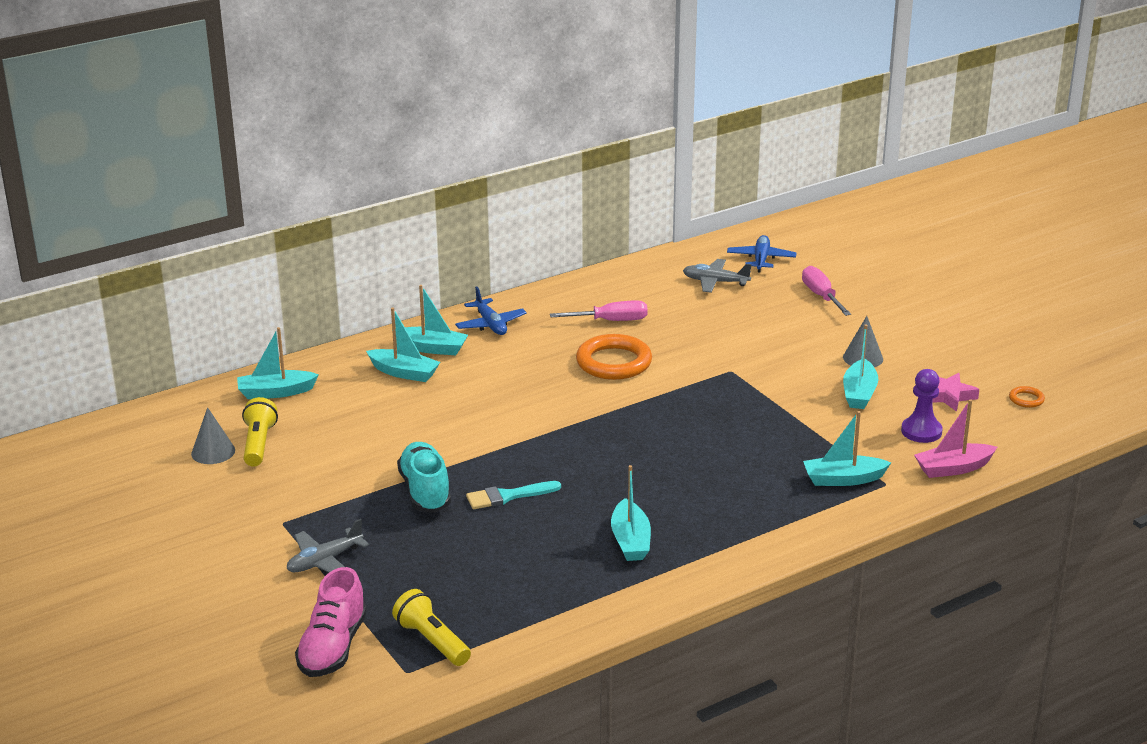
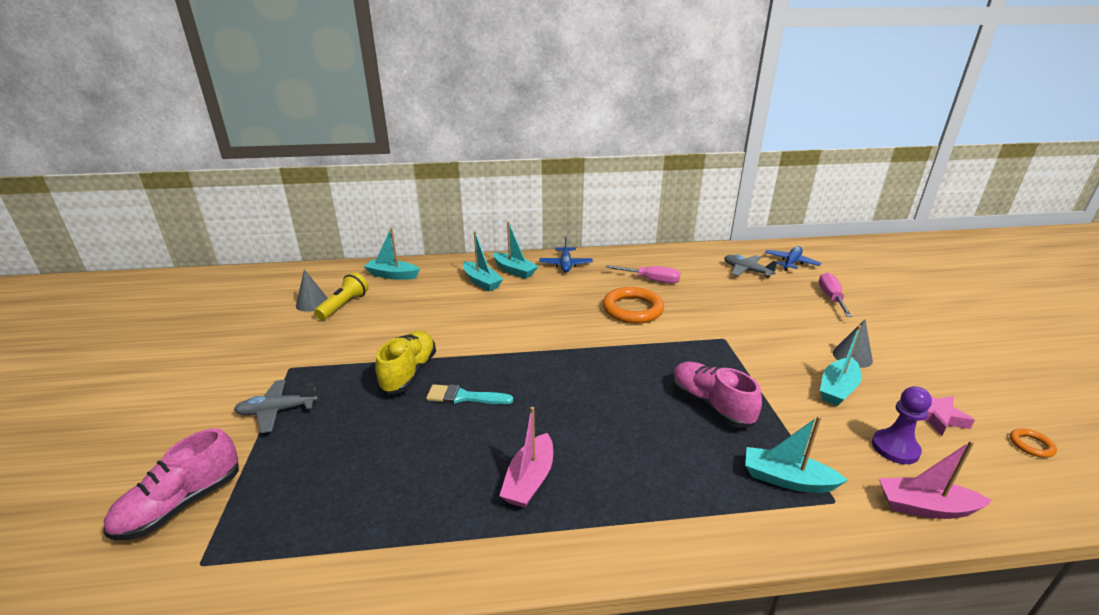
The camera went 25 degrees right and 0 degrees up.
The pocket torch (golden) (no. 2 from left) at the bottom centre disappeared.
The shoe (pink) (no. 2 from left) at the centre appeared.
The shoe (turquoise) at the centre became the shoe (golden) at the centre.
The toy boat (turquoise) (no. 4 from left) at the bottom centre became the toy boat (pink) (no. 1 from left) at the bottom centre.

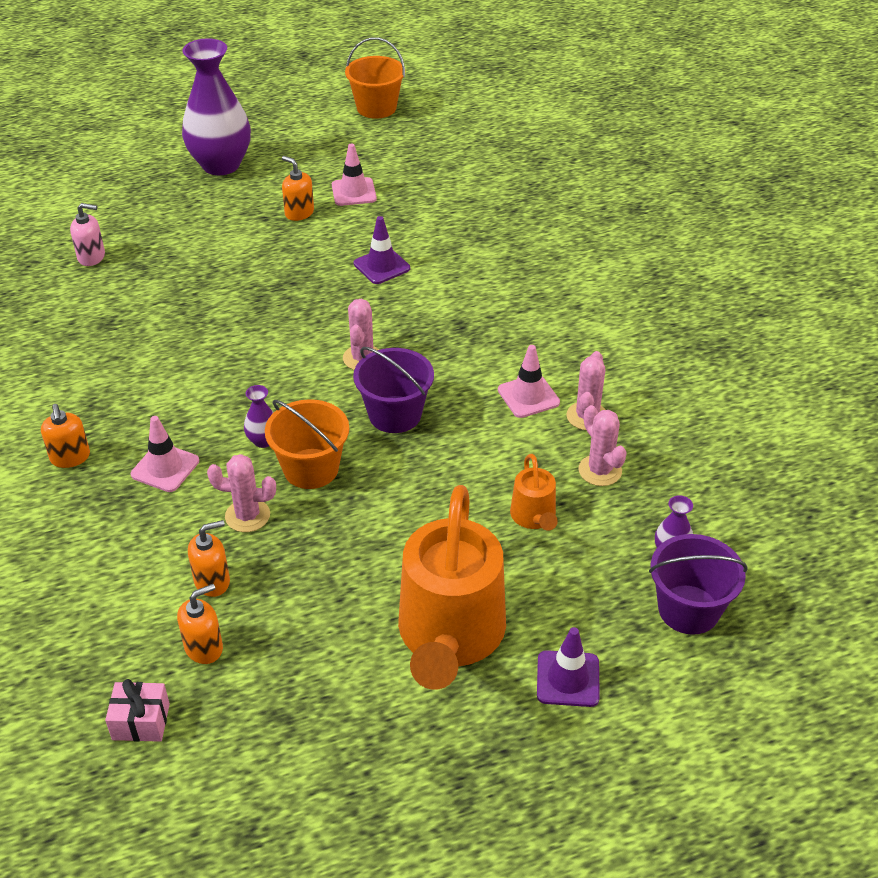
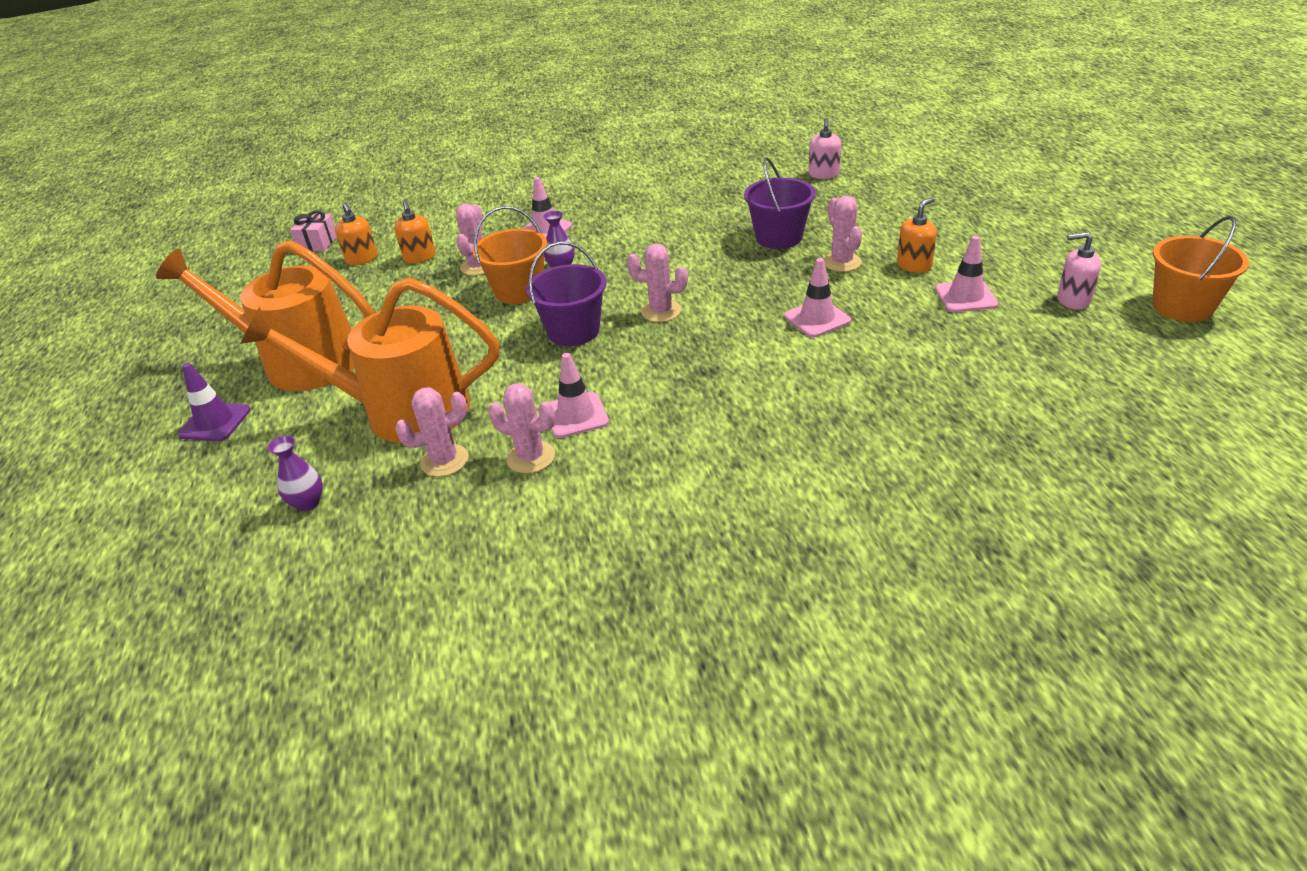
The camera went 100 degrees right and 5 degrees down.
The soap pump (orange-coloured) (no. 1 from left) at the middle left disappeared.
The flower vase (purple) (no. 1 from left) at the top left disappeared.
The prickly plant (pink) (no. 5 from left) at the top centre appeared.
The soap pump (pink) (no. 2 from left) at the top right appeared.
The sand bucket (purple) (no. 2 from left) moved from the middle right to the top centre.
The safety cone (purple) (no. 1 from left) at the top centre became the safety cone (pink) (no. 3 from left) at the centre.
The watering can (orange-coloured) (no. 2 from left) at the centre changed to 2.19 times the size.

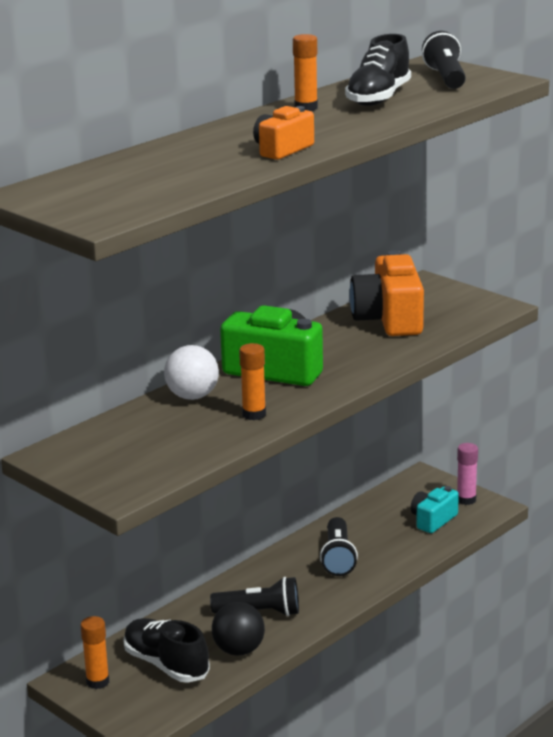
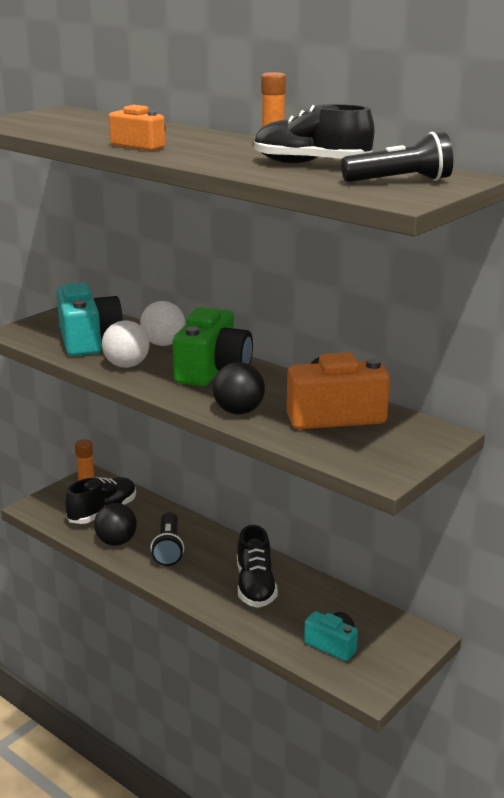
The camera went 85 degrees right and 0 degrees up.
The glue (pink) at the middle right disappeared.
The camera (turquoise) (no. 1 from left) at the middle left appeared.
The play ball (black) (no. 2 from left) at the centre appeared.
The glue (orange-coloured) (no. 2 from left) at the centre was replaced by the play ball (pure white) (no. 1 from left) at the middle left.
The pocket torch (black) (no. 2 from left) at the bottom centre was replaced by the shoe (black) (no. 2 from left) at the bottom centre.

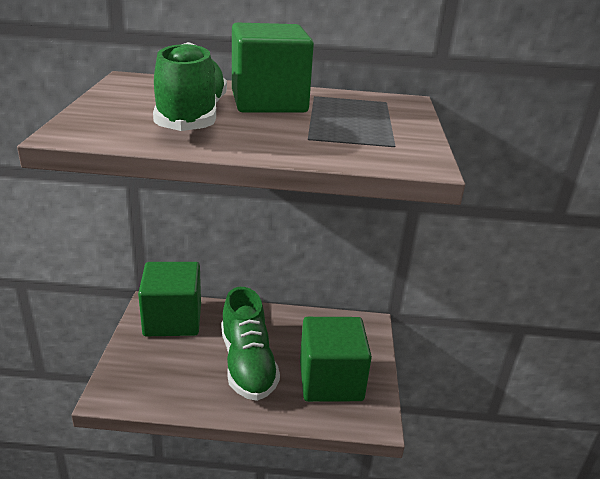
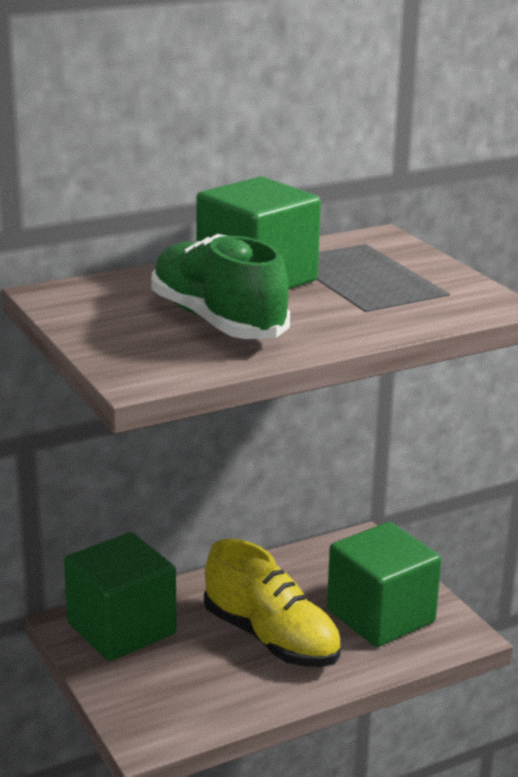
The camera went 30 degrees left and 5 degrees down.
The shoe (leaf-green) (no. 2 from left) at the bottom centre became the shoe (golden) at the bottom centre.

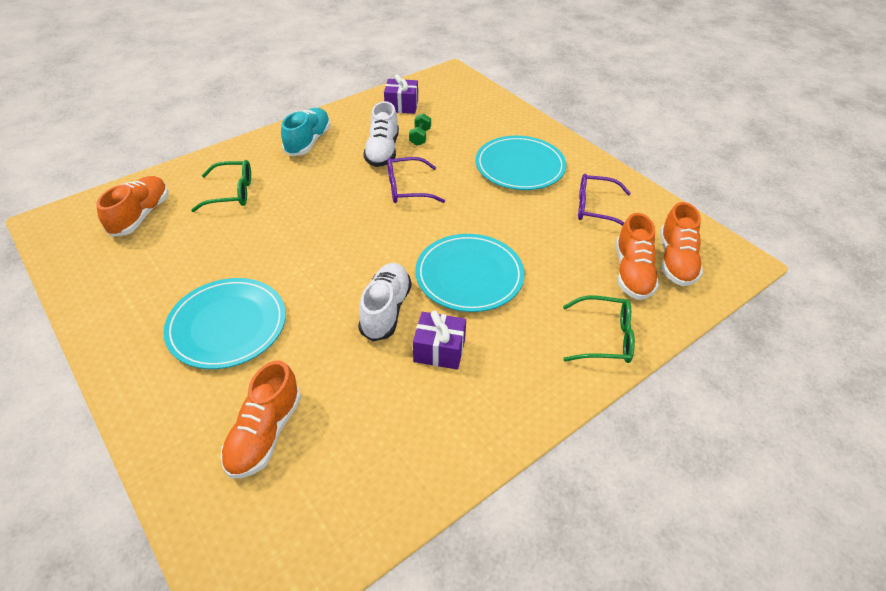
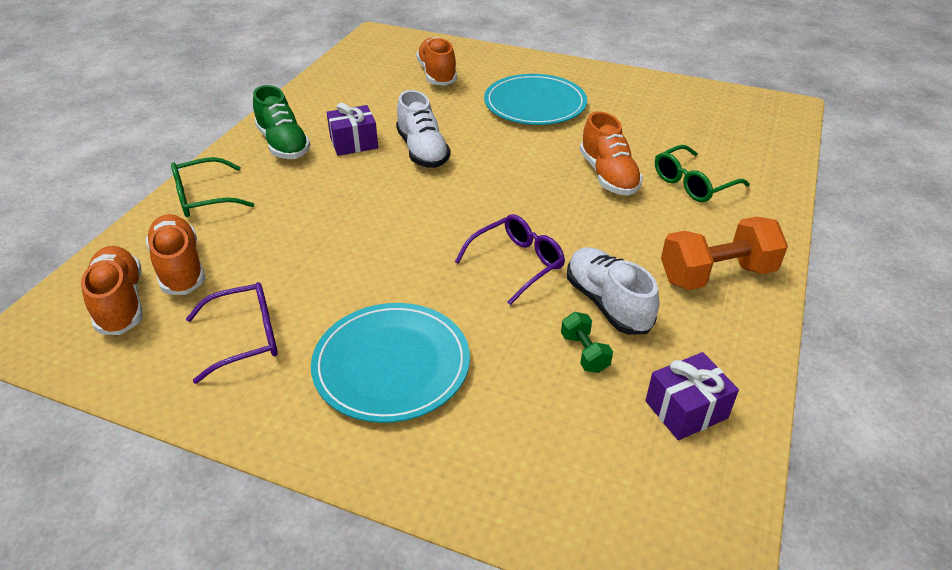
The camera went 150 degrees right and 5 degrees down.
The dinner plate (turquoise) (no. 2 from left) at the centre disappeared.
The shoe (leaf-green) at the top left appeared.
The shoe (orange-coloured) (no. 1 from left in the first image) moved from the middle left to the top centre.
The shoe (turquoise) at the top centre was replaced by the free weight (orange-coloured) at the middle right.

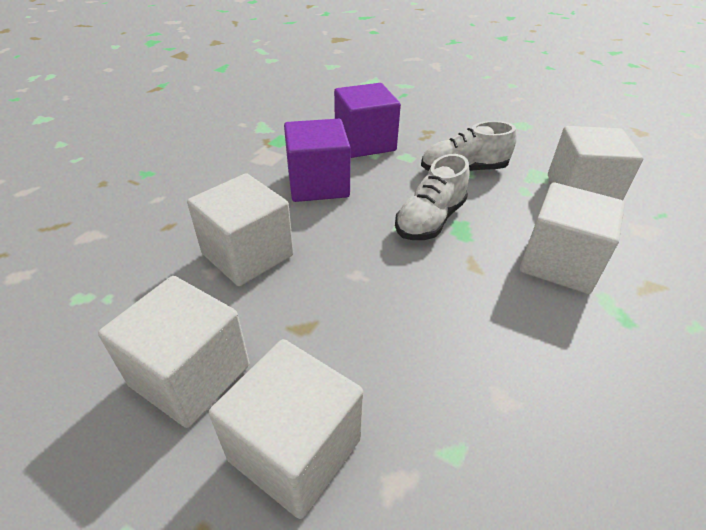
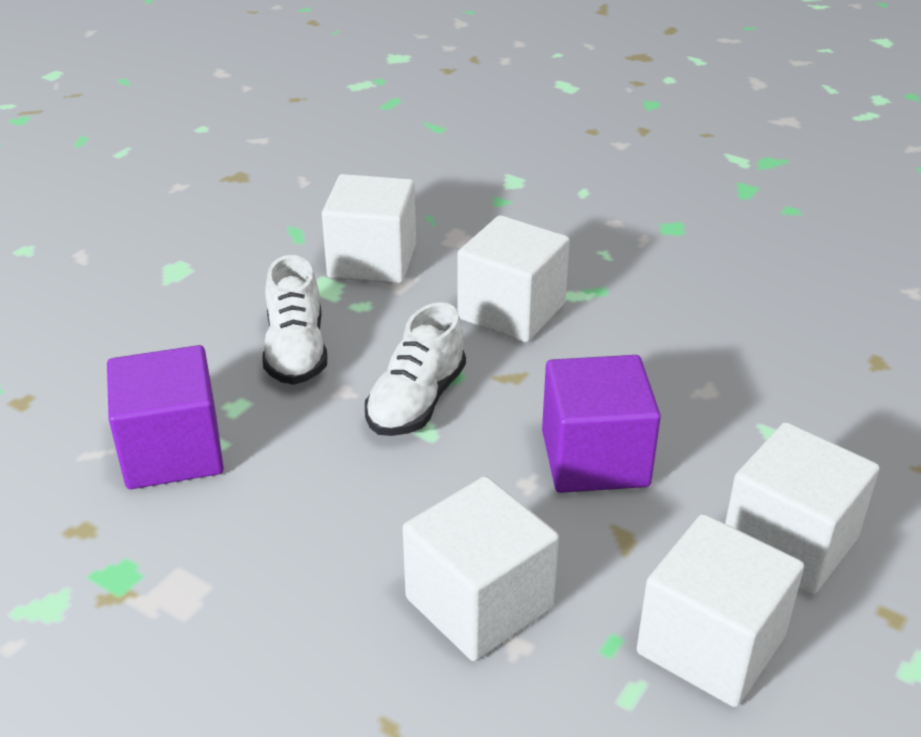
The camera went 85 degrees left and 5 degrees down.
The cube (purple) (no. 1 from left in the first image) moved from the top centre to the centre.
The shoe (pure white) (no. 1 from left in the first image) at the centre turned 75 degrees clockwise.

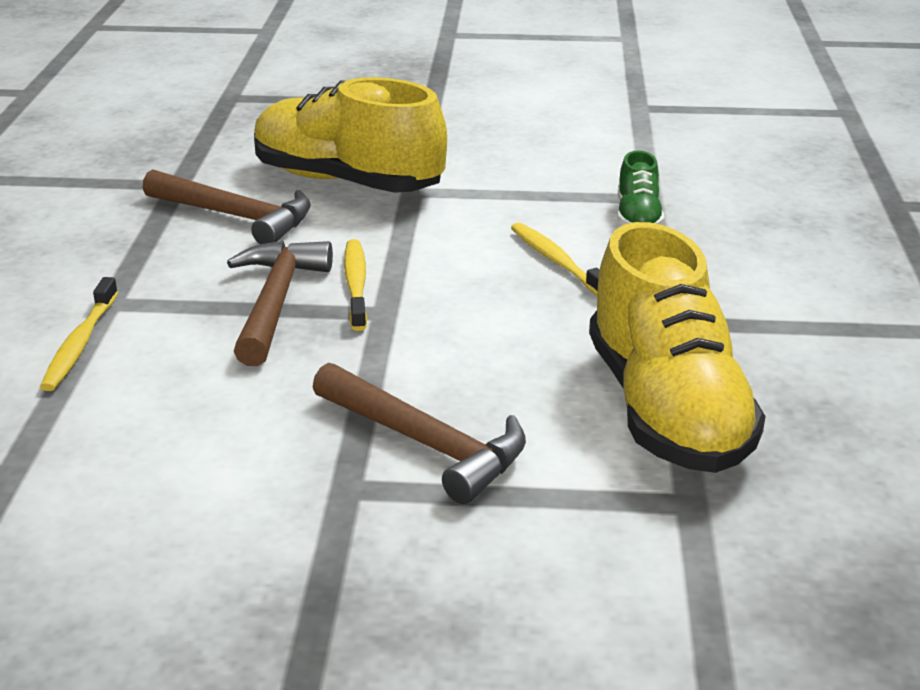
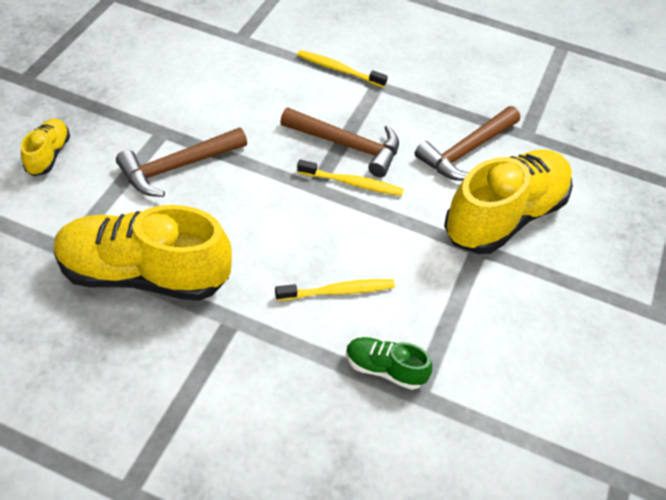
The camera went 105 degrees right and 20 degrees up.
The shoe (golden) (no. 1 from left) at the top left appeared.

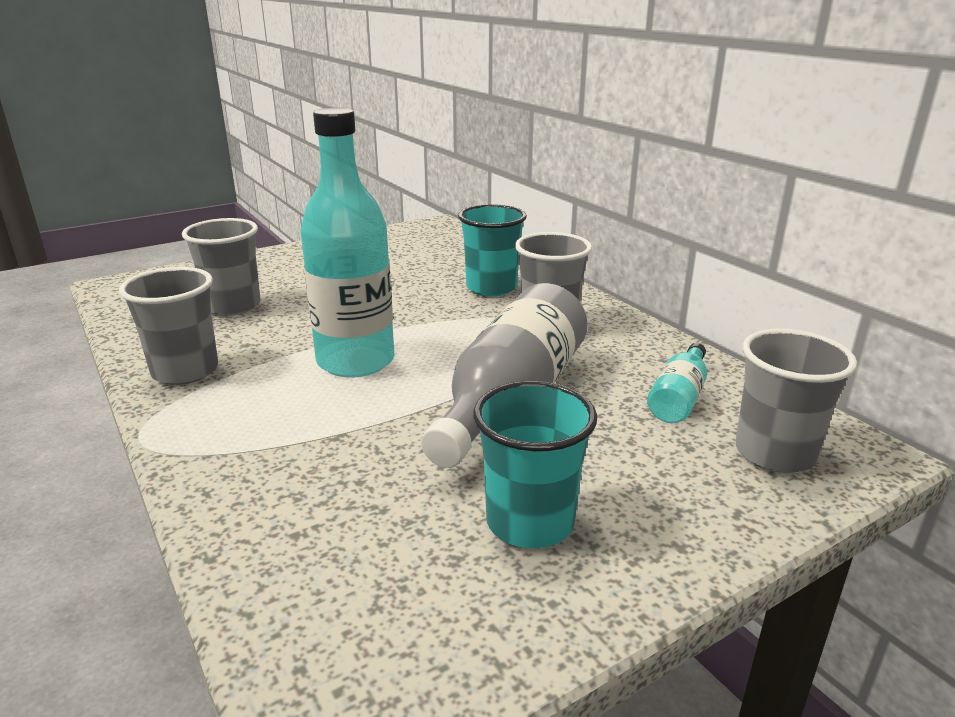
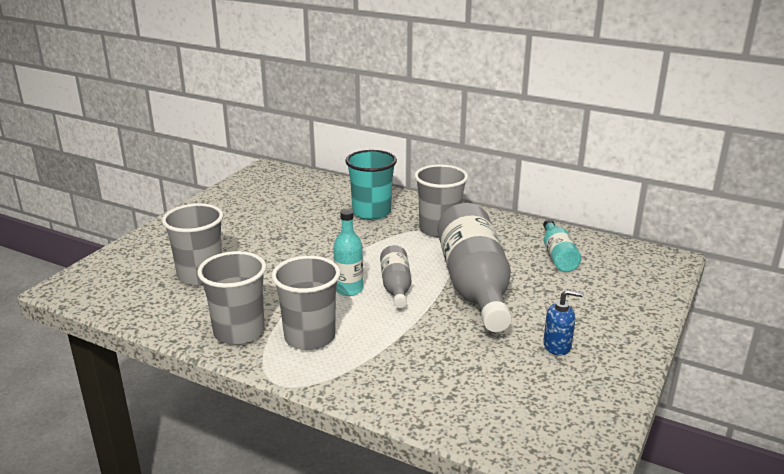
The camera went 30 degrees left and 0 degrees up.
The drink bottle (ash-grey) (no. 1 from left) at the centre appeared.
The cup (ash-grey) (no. 4 from left in the first image) moved from the middle right to the centre.
The cup (turquoise) (no. 2 from left) at the centre was replaced by the soap pump (royal blue) at the bottom right.
The drink bottle (turquoise) (no. 1 from left) at the centre changed to 0.49 times the size.

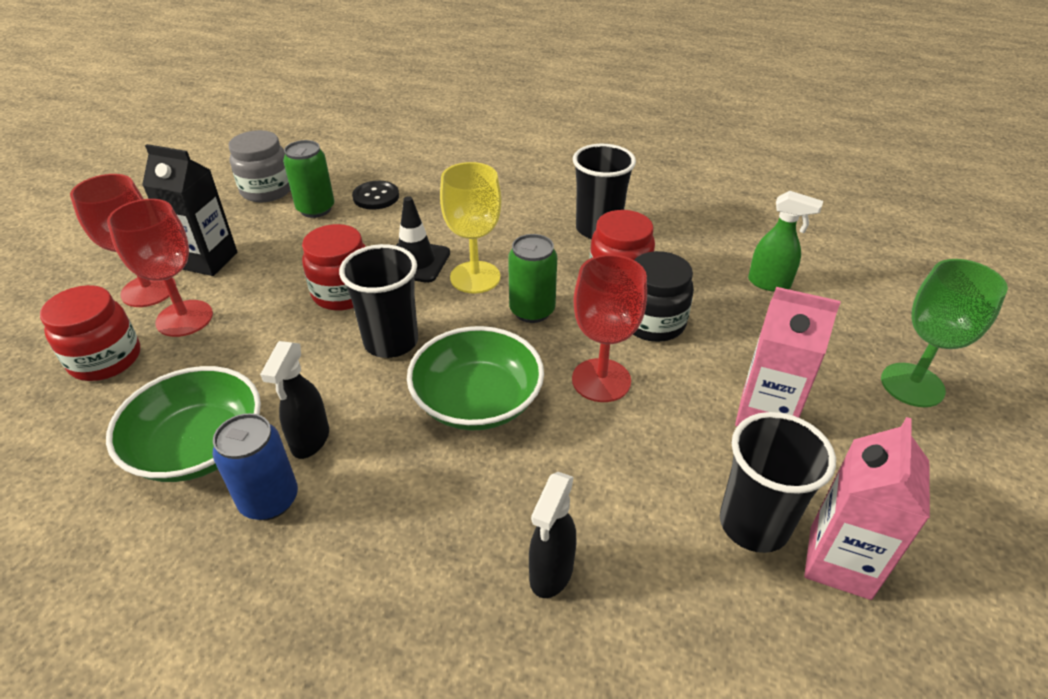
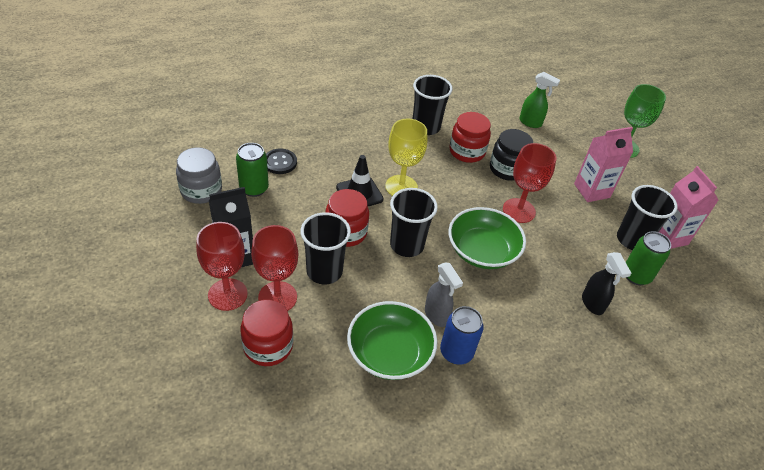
The camera went 45 degrees left and 5 degrees up.
The cup (black) (no. 1 from left) at the centre appeared.
The can (leaf-green) (no. 2 from left) moved from the centre to the middle right.
The spray cleaner (black) (no. 1 from left) at the middle left became the spray cleaner (ash-grey) at the centre.
The spray cleaner (leaf-green) at the middle right turned 45 degrees clockwise.

